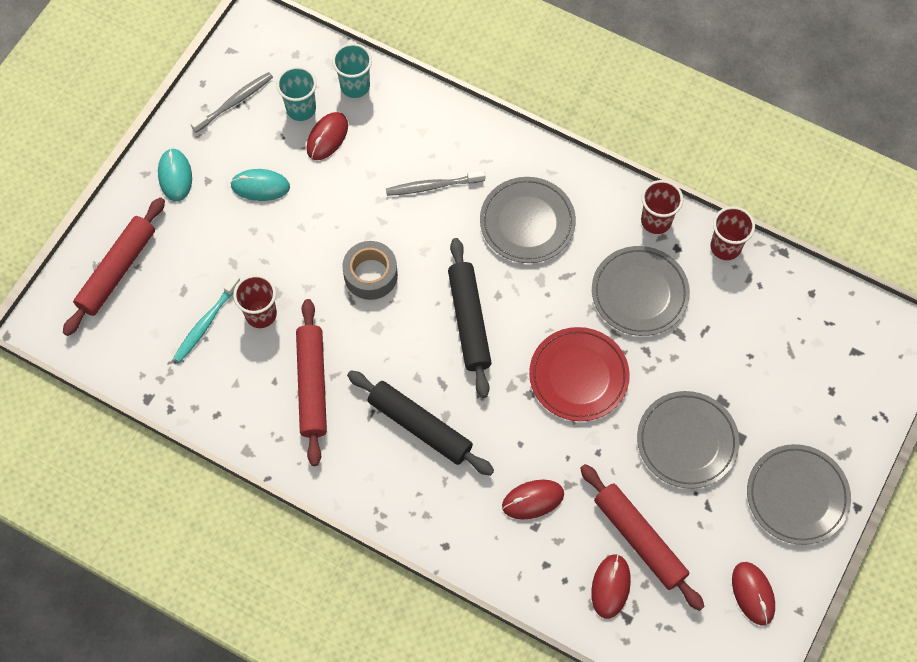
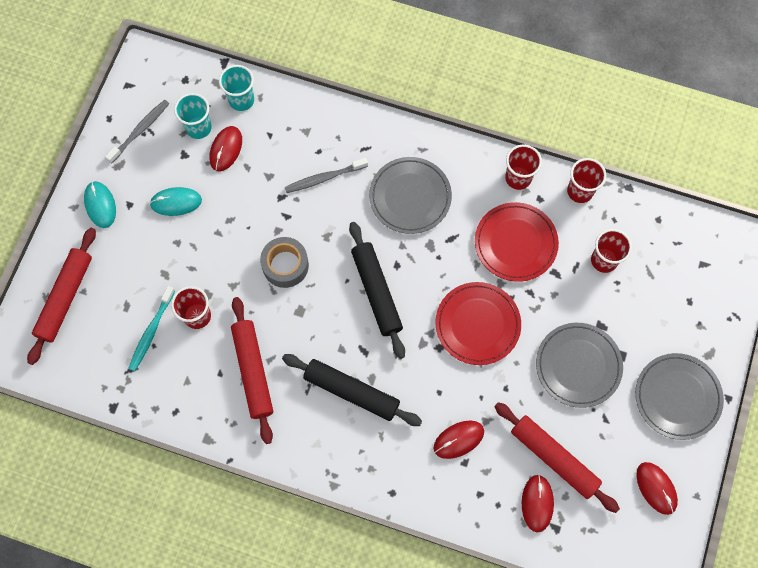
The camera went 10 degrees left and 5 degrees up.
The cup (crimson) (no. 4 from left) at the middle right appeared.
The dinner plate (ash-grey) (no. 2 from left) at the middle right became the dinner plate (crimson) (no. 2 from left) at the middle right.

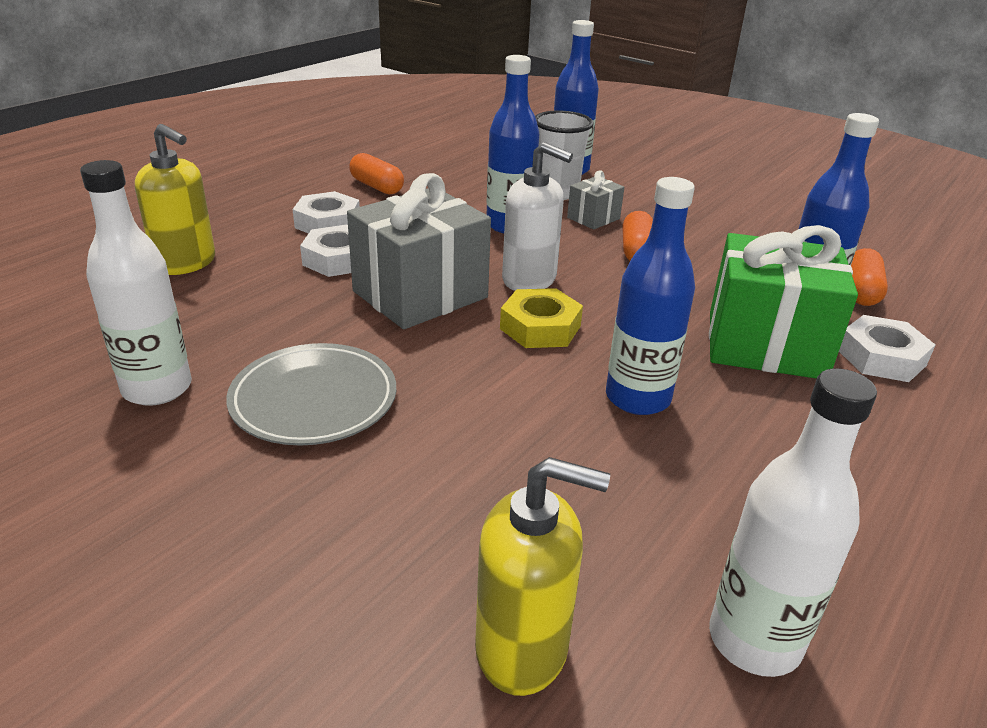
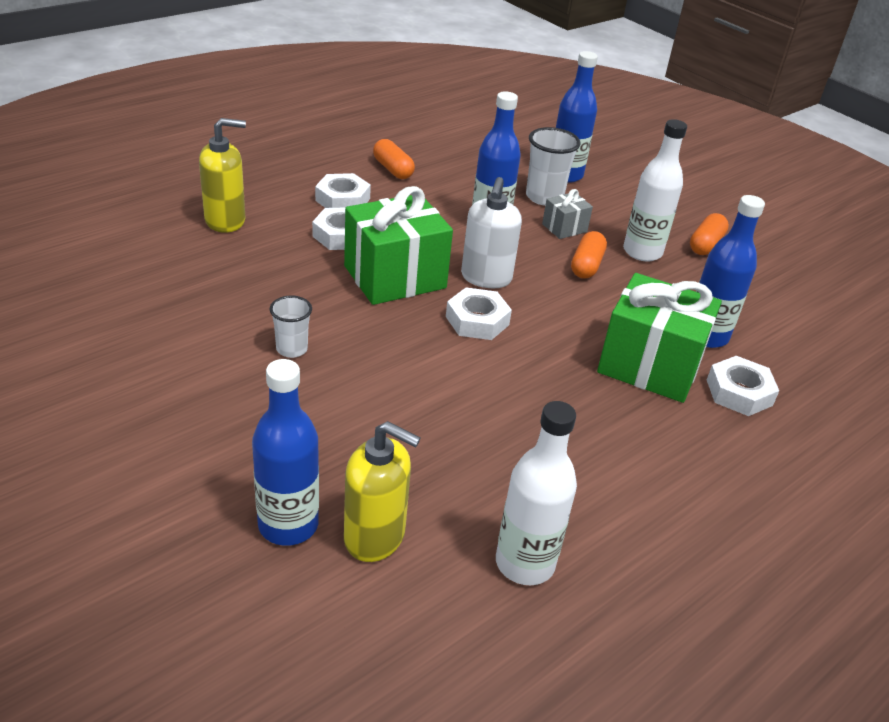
The camera went 10 degrees right and 5 degrees up.
The drink bottle (pure white) (no. 1 from left in the first image) moved from the middle left to the top right.
The drink bottle (royal blue) (no. 3 from left in the first image) moved from the centre to the middle left.
The pill (orange-coloured) (no. 3 from left) moved from the middle right to the top right.
The dinner plate (ash-grey) at the middle left was replaced by the cup (pure white) (no. 1 from left) at the middle left.
The gift (ash-grey) (no. 1 from left) at the centre became the gift (leaf-green) (no. 1 from left) at the centre.
The hex nut (golden) at the centre became the hex nut (pure white) (no. 3 from left) at the centre.
The soap pump (golden) (no. 1 from left) at the top left turned 60 degrees counterclockwise.
The soap pump (pure white) at the top centre turned 60 degrees clockwise.

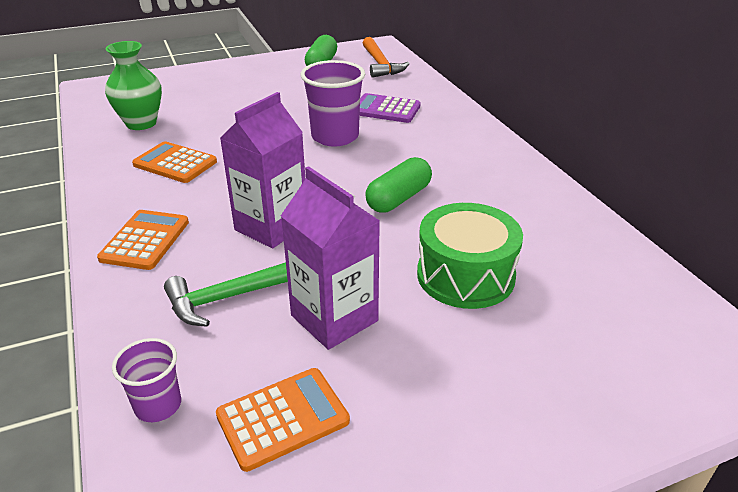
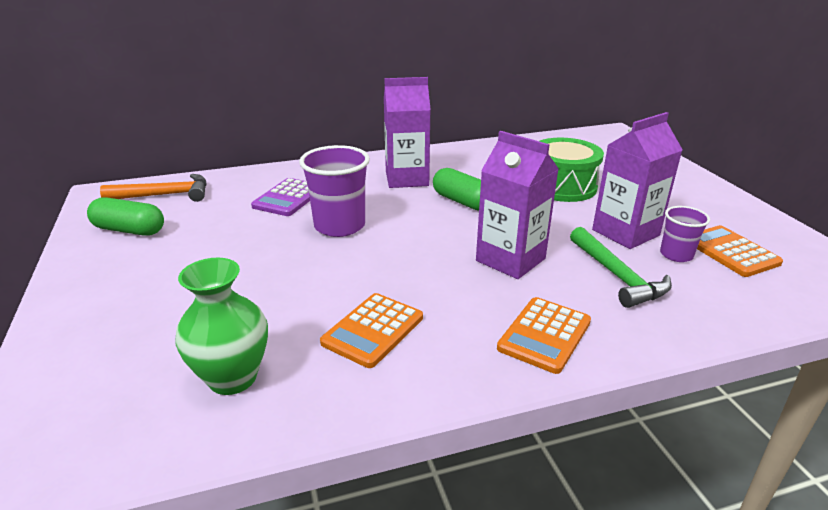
The camera went 85 degrees left and 5 degrees down.
The juice carton (purple) (no. 1 from left) at the top centre appeared.
The cup (purple) (no. 1 from left in the first image) moved from the bottom left to the middle right.
The calculator (orange-coloured) (no. 1 from left in the first image) at the middle left turned 75 degrees counterclockwise.

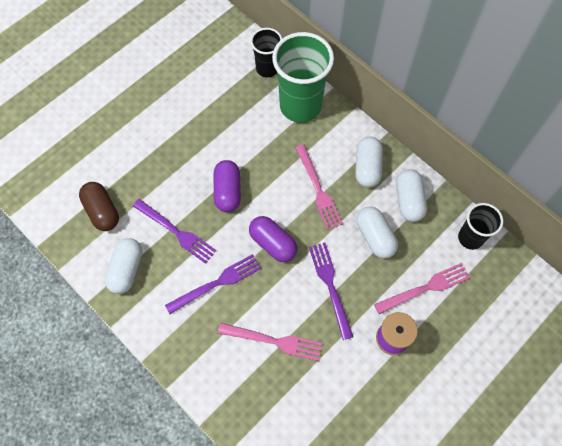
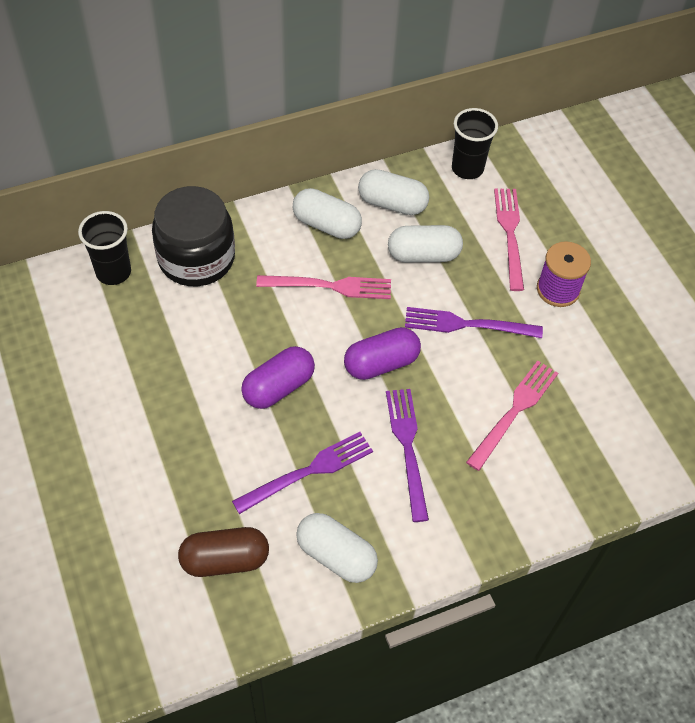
The camera went 70 degrees left and 10 degrees down.
The cup (leaf-green) at the top centre was replaced by the jam jar (black) at the top left.
The pill (purple) (no. 1 from left) at the centre turned 60 degrees counterclockwise.

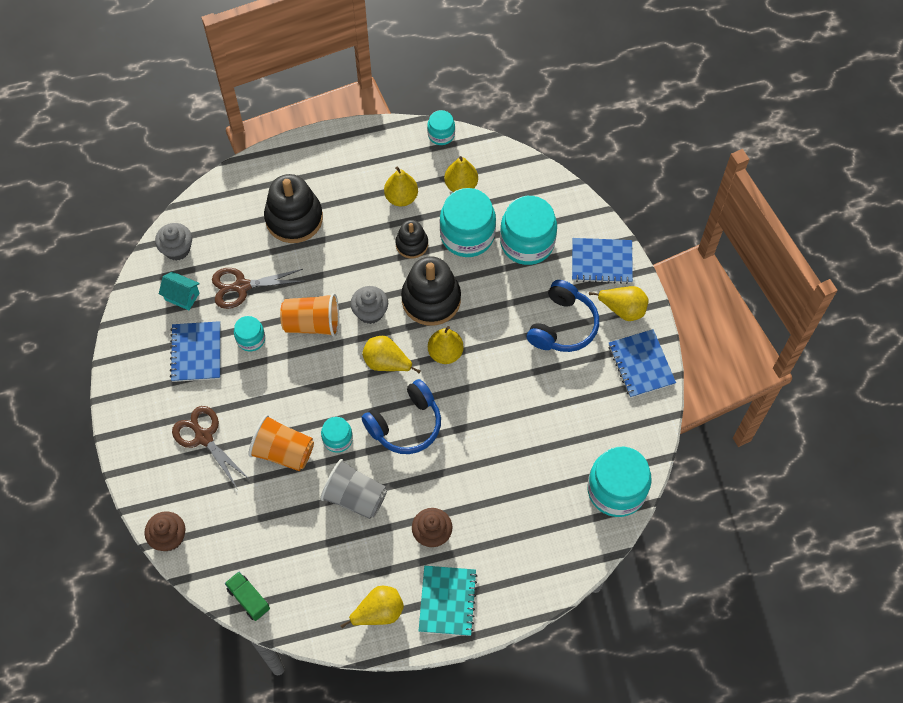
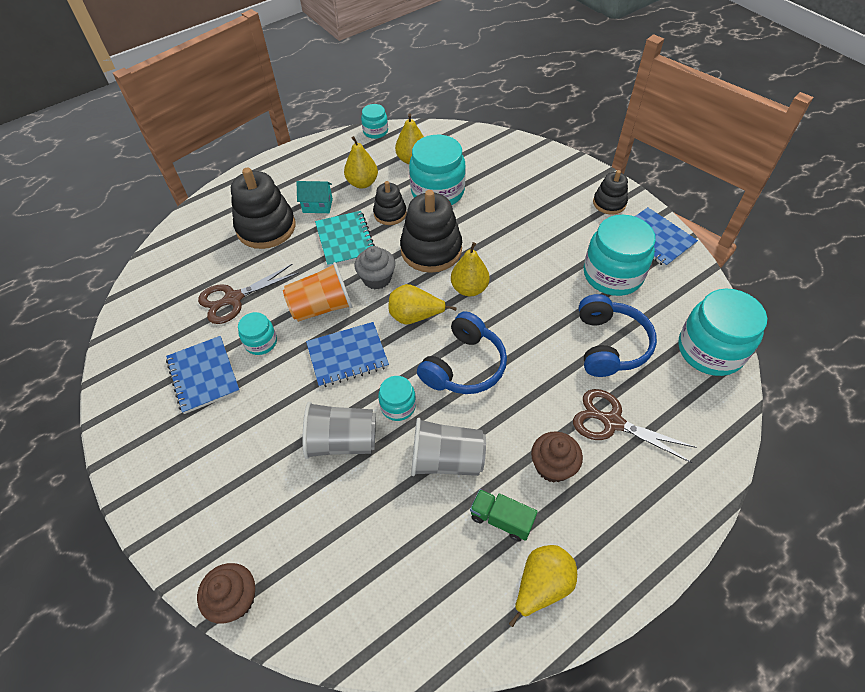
The camera went 20 degrees left and 10 degrees down.
The fairy cake (ash-grey) (no. 1 from left) at the middle left disappeared.
The cottage (turquoise) moved from the middle left to the top centre.
The pair of scissors (russet) (no. 1 from left in the first image) moved from the middle left to the middle right.
The truck (leaf-green) moved from the bottom left to the bottom centre.
The notepad (turquoise) moved from the bottom centre to the centre.
The jam jar (turquoise) (no. 5 from left) moved from the top centre to the middle right.
The over-ear headphones (royal blue) (no. 2 from left) moved from the centre to the middle right.
The notepad (royal blue) (no. 2 from left) moved from the middle right to the centre.
The pear fruit (golden) (no. 6 from left) at the middle right was replaced by the stacking rings (black) (no. 4 from left) at the top right.
The cup (orange-coloured) (no. 1 from left) at the middle left became the cup (ash-grey) (no. 1 from left) at the centre.

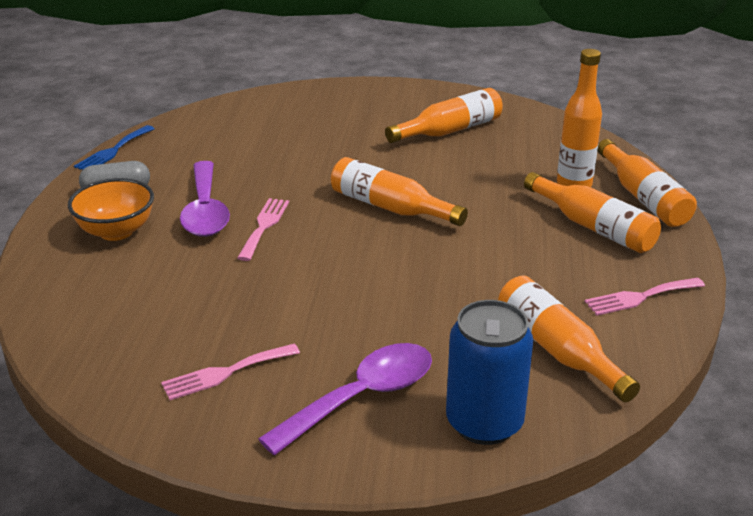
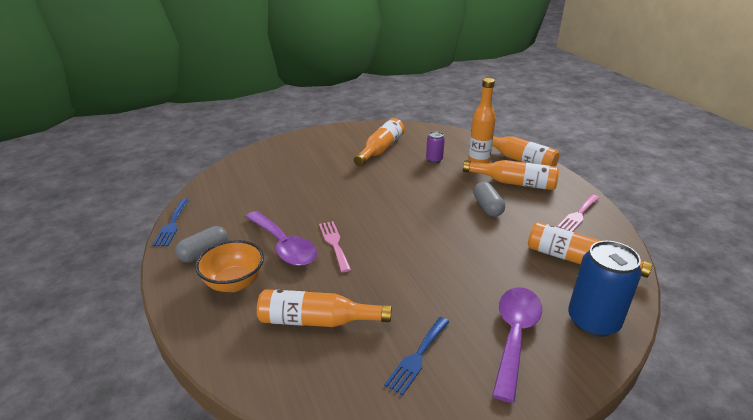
The camera went 30 degrees left and 0 degrees up.
The can (purple) at the centre appeared.
The pill (ash-grey) (no. 2 from left) at the centre appeared.
The drink bottle (orange-coloured) (no. 1 from left) moved from the centre to the bottom centre.
The dinner fork (pink) (no. 1 from left) at the bottom left became the dinner fork (royal blue) (no. 2 from left) at the bottom centre.

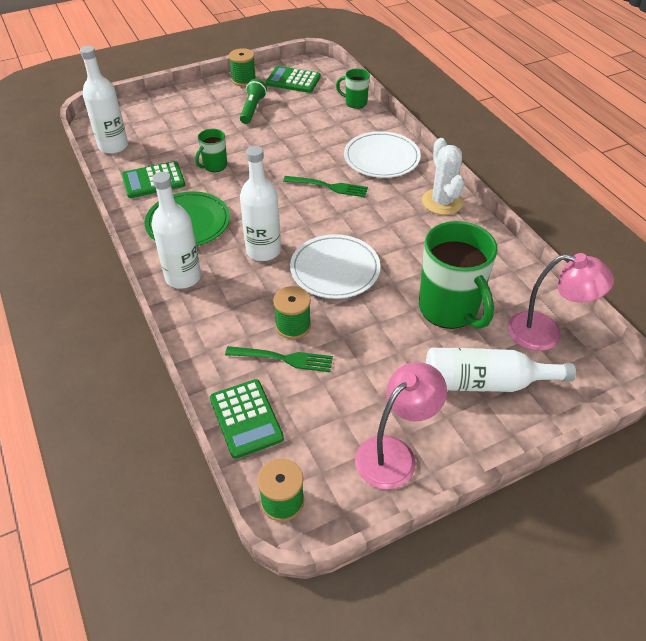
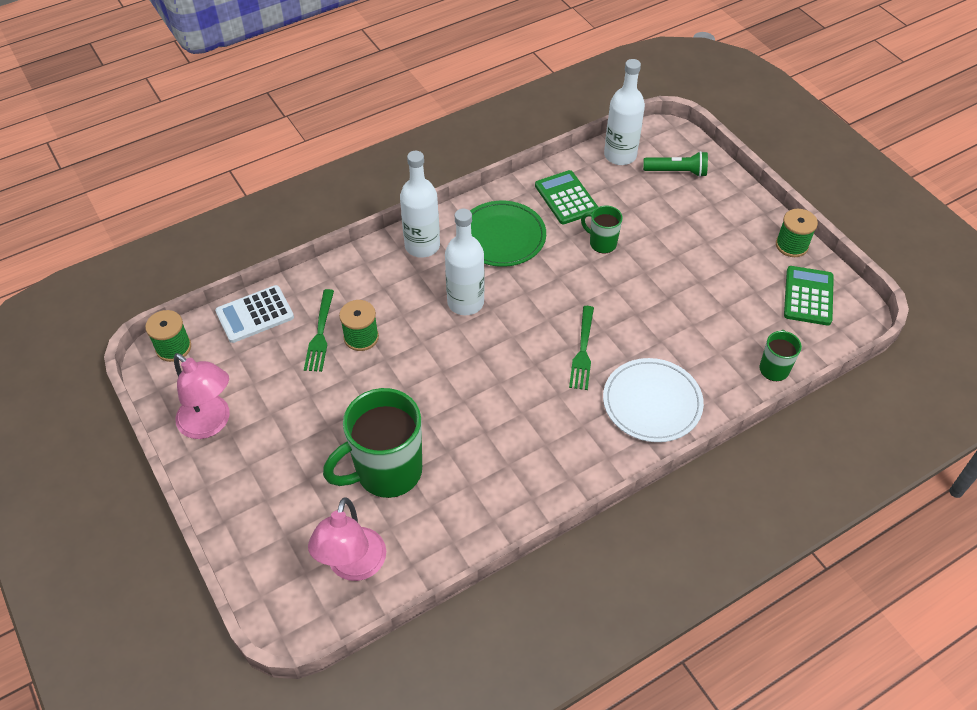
The camera went 85 degrees right and 5 degrees up.
The dinner plate (pure white) (no. 1 from left) at the centre disappeared.
The prickly plant (pure white) at the top right disappeared.
The drink bottle (pure white) (no. 4 from left) at the middle right disappeared.
The pocket torch (leaf-green) moved from the top centre to the top right.
The calculator (leaf-green) (no. 2 from left) at the centre became the calculator (pure white) at the middle left.

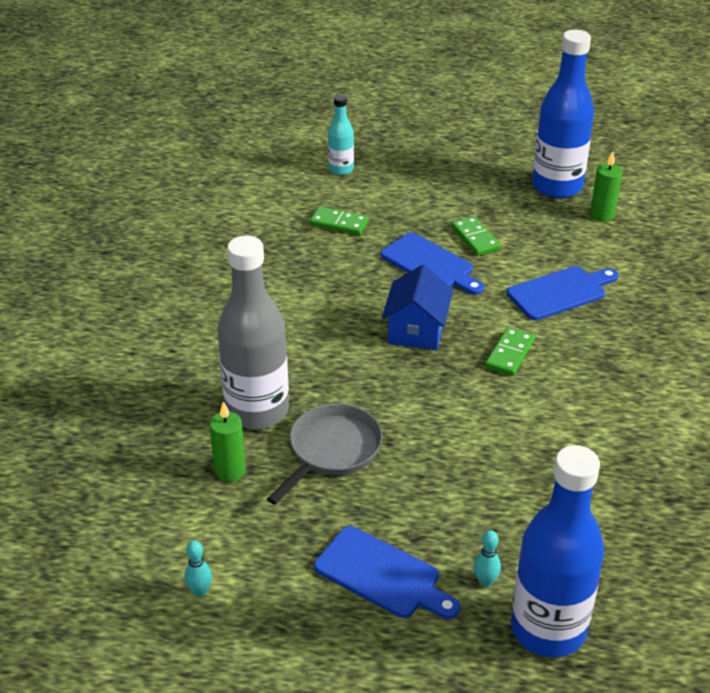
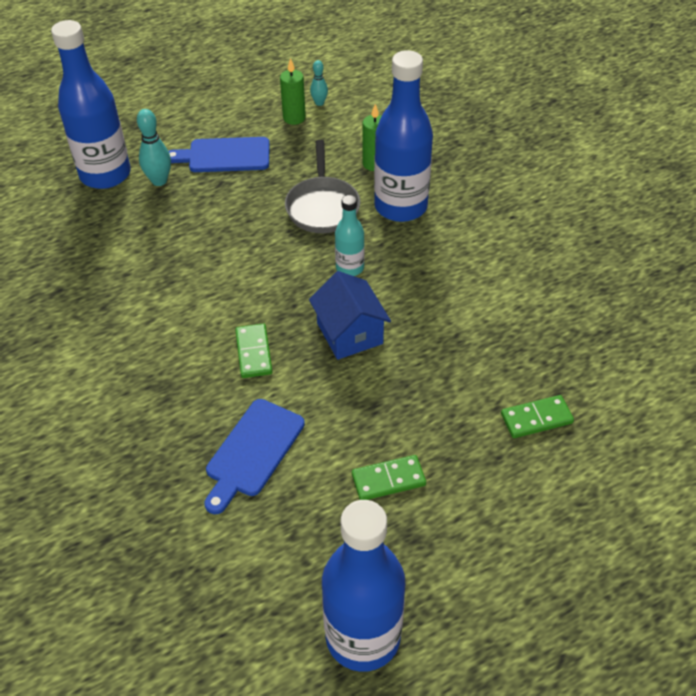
The camera went 145 degrees right and 10 degrees up.
The cutting board (royal blue) (no. 2 from left) at the centre disappeared.
The drink bottle (turquoise) moved from the top centre to the centre.
The pillar candle (leaf-green) (no. 2 from left in the first image) moved from the top right to the top centre.
The drink bottle (ash-grey) at the centre became the drink bottle (royal blue) (no. 3 from left) at the top centre.
The domino (leaf-green) (no. 2 from left) at the middle right turned 45 degrees counterclockwise.
The bowling pin (turquoise) (no. 2 from left in the first image) at the bottom right changed to 1.62 times the size.

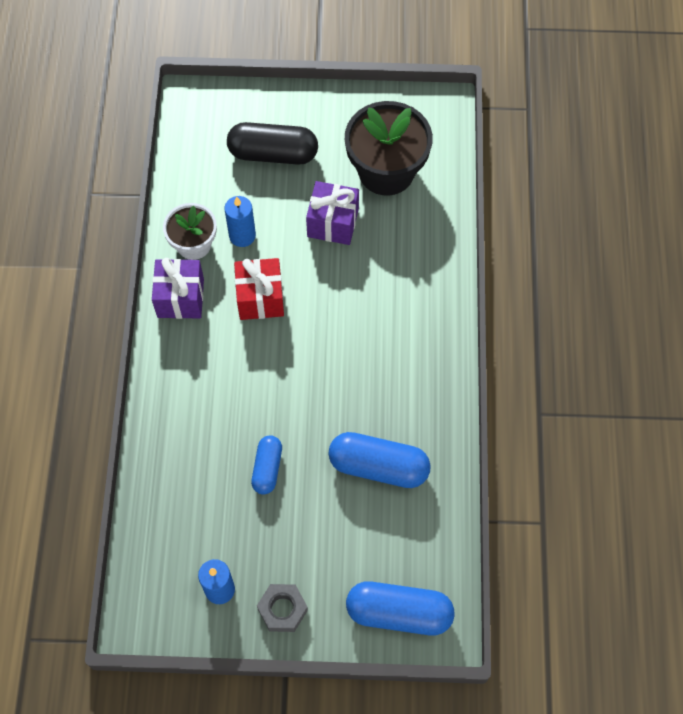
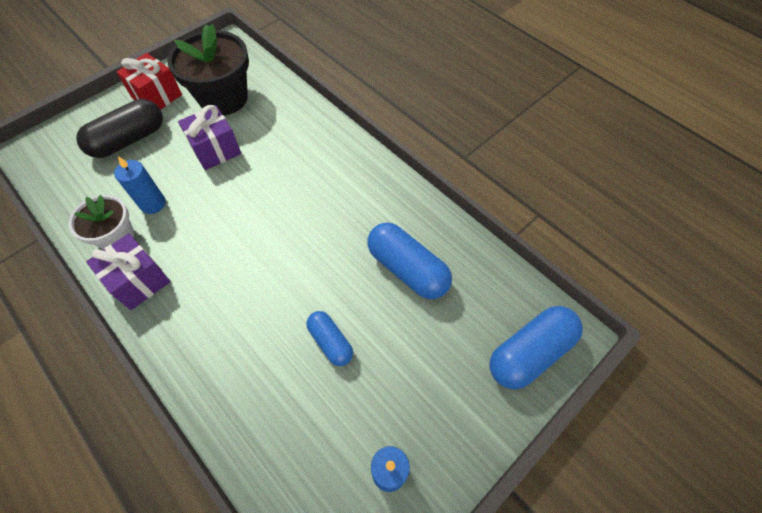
The camera went 45 degrees left and 5 degrees down.
The hex nut (ash-grey) at the bottom centre disappeared.
The gift (crimson) moved from the centre to the top left.
The pill (royal blue) (no. 2 from left) at the centre turned 75 degrees clockwise.

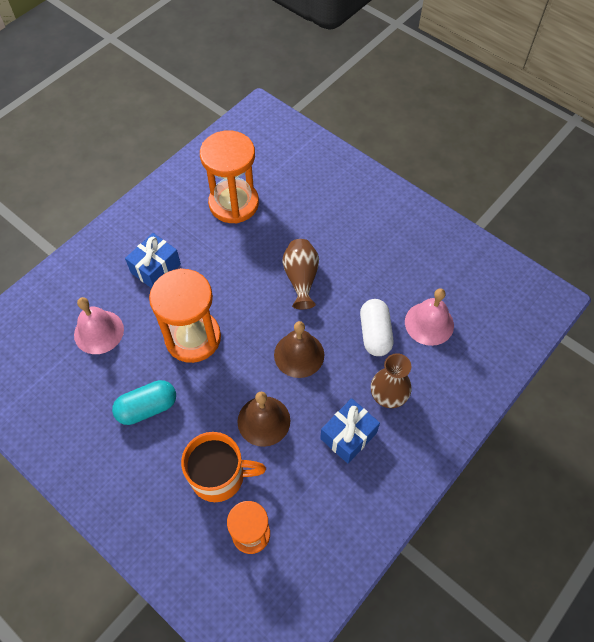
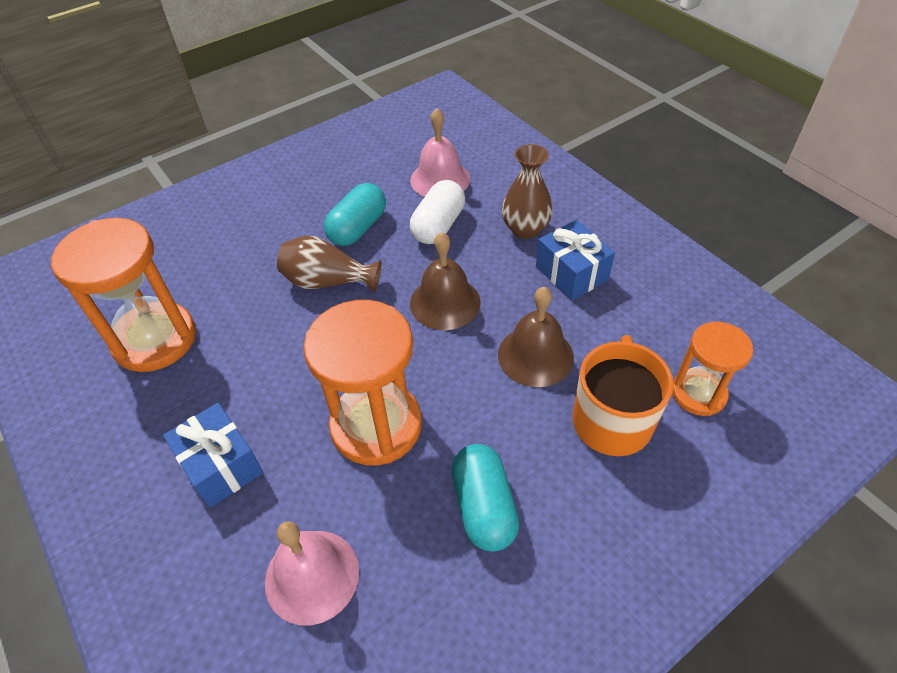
The camera went 75 degrees left and 10 degrees down.
The pill (turquoise) (no. 1 from left) at the top centre appeared.
The pill (pure white) at the centre turned 75 degrees counterclockwise.

